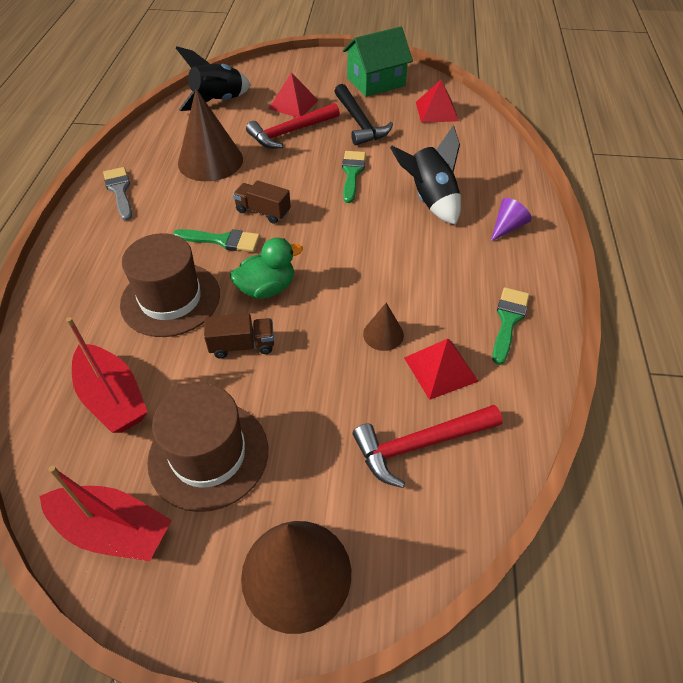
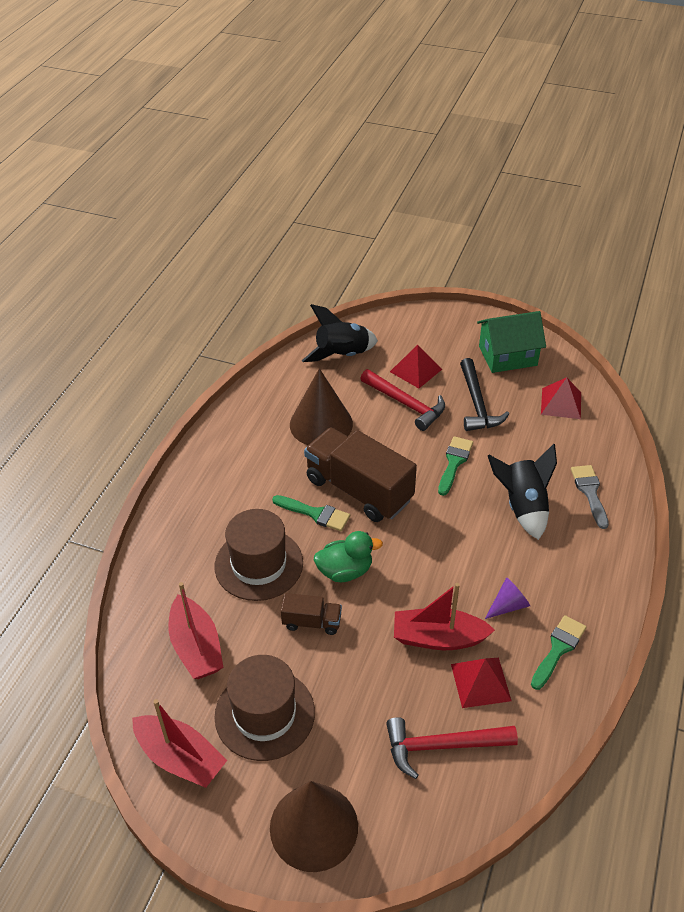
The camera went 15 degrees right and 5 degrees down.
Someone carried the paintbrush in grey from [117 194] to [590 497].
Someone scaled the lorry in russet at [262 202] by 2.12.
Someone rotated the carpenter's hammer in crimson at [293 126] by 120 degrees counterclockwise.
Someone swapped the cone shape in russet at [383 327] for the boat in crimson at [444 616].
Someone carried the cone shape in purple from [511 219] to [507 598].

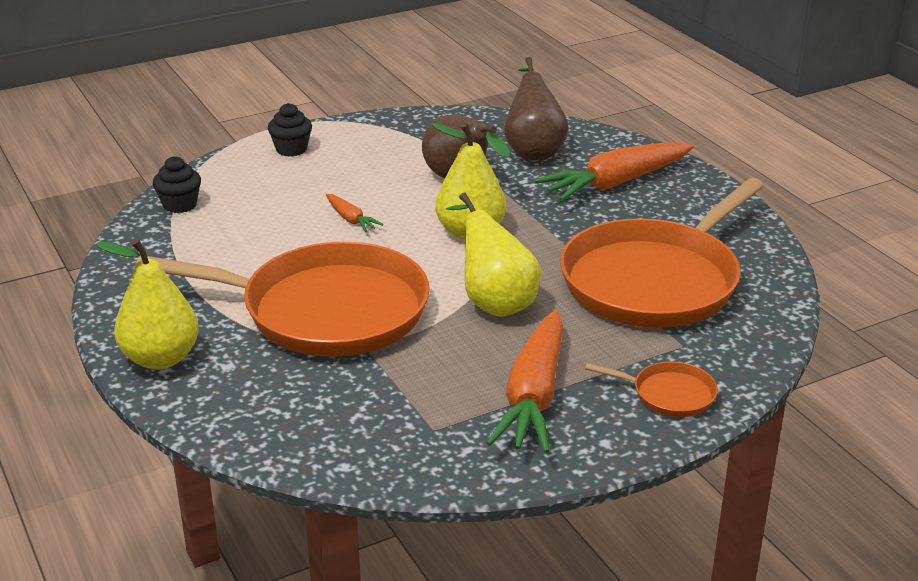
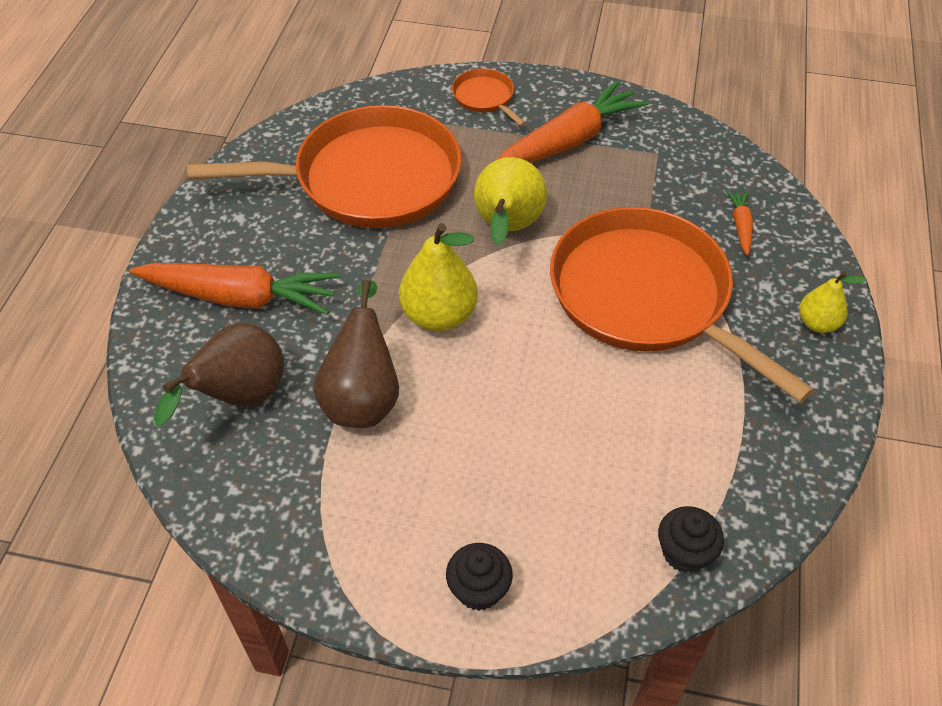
The camera went 140 degrees left and 20 degrees up.
Someone scaled the pear fruit in bright yellow at [147 304] by 0.59.
Someone carried the carrot in orange from [354 213] to [739 223].

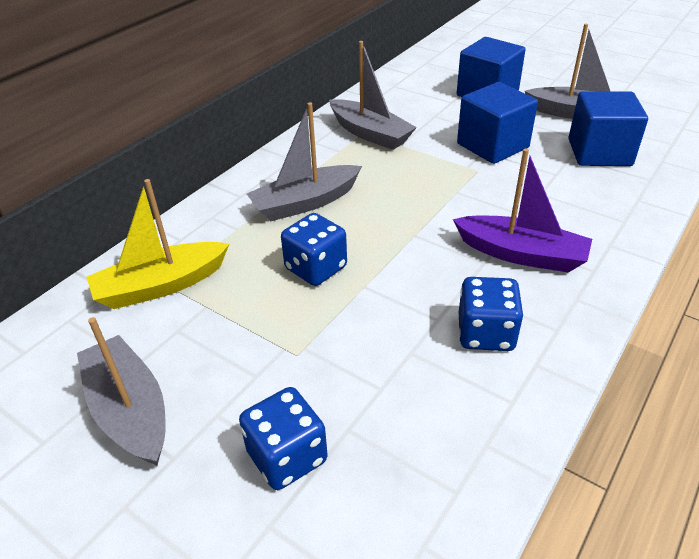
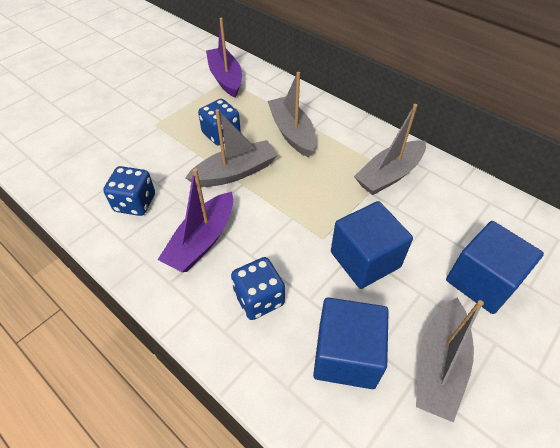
The camera went 95 degrees right and 10 degrees up.
Someone carried the boat in grey from [121 391] to [231 148].
Someone repainted the boat in bright yellow at [158 244], which became the boat in purple at [224 57].
Someone carried the die in cobalt from [283 438] to [258 288].

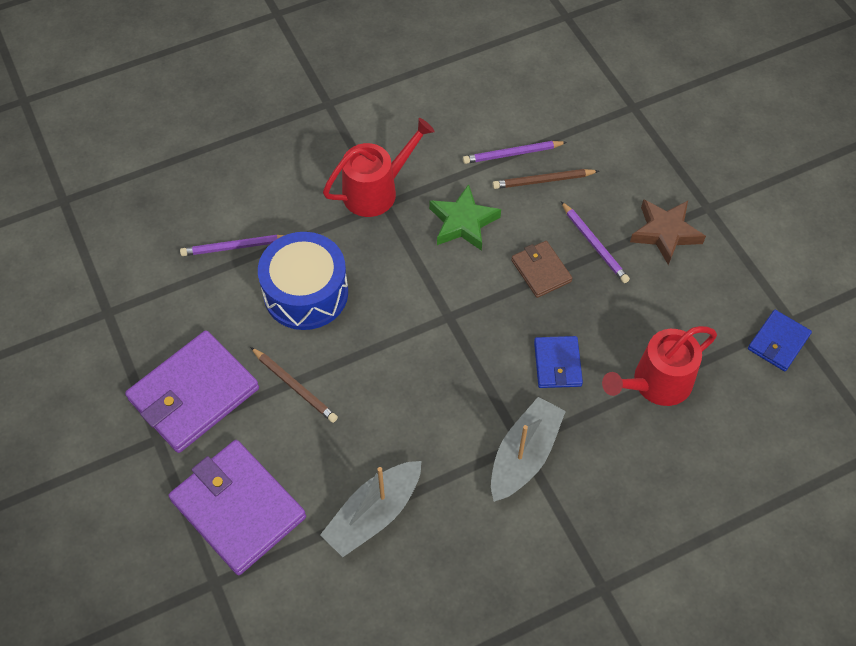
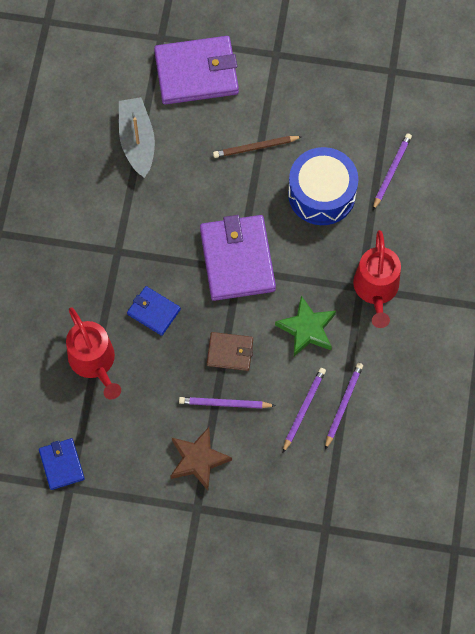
The camera went 125 degrees right and 10 degrees up.
Someone carried the billfold in purple from [192 391] to [238 258].
Someone took away the boat in grey at [528 449].
Someone repainted the wooden pencil in russet at [545 179], which became the wooden pencil in purple at [304 410].
Someone rotated the watering pot in crimson at [659 366] by 150 degrees clockwise.

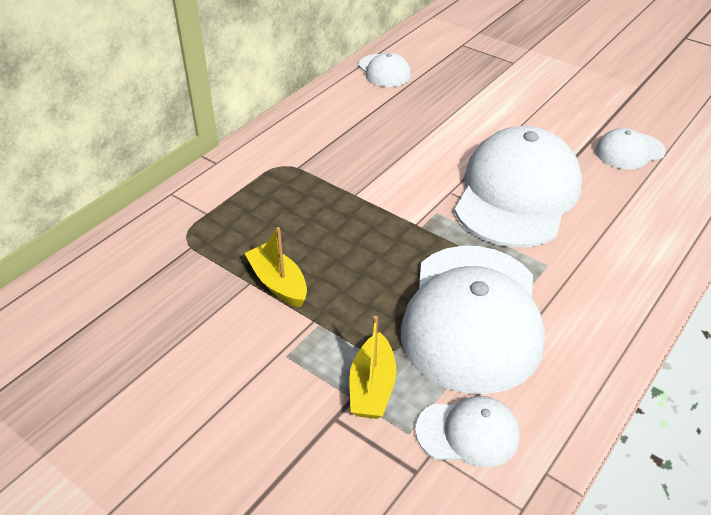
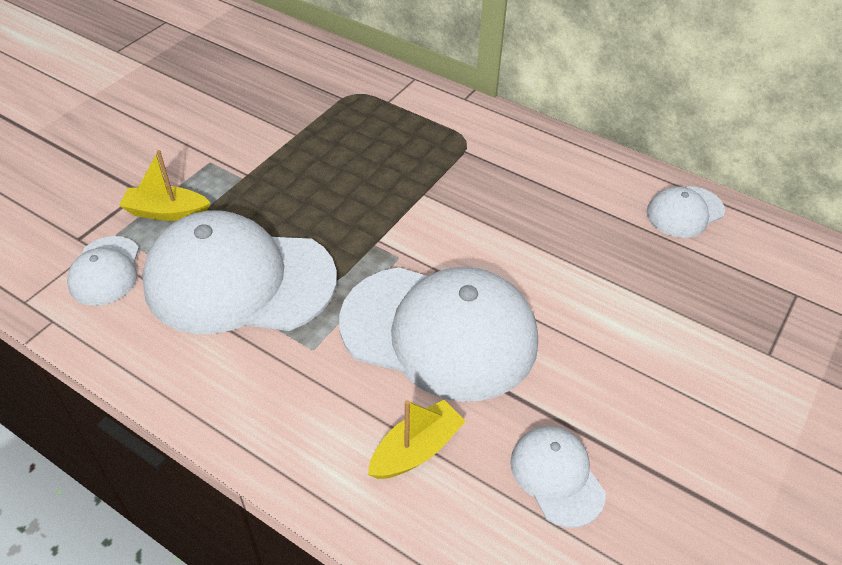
The camera went 85 degrees right and 5 degrees up.
Someone carried the boat in bright yellow from [275 267] to [417 439].

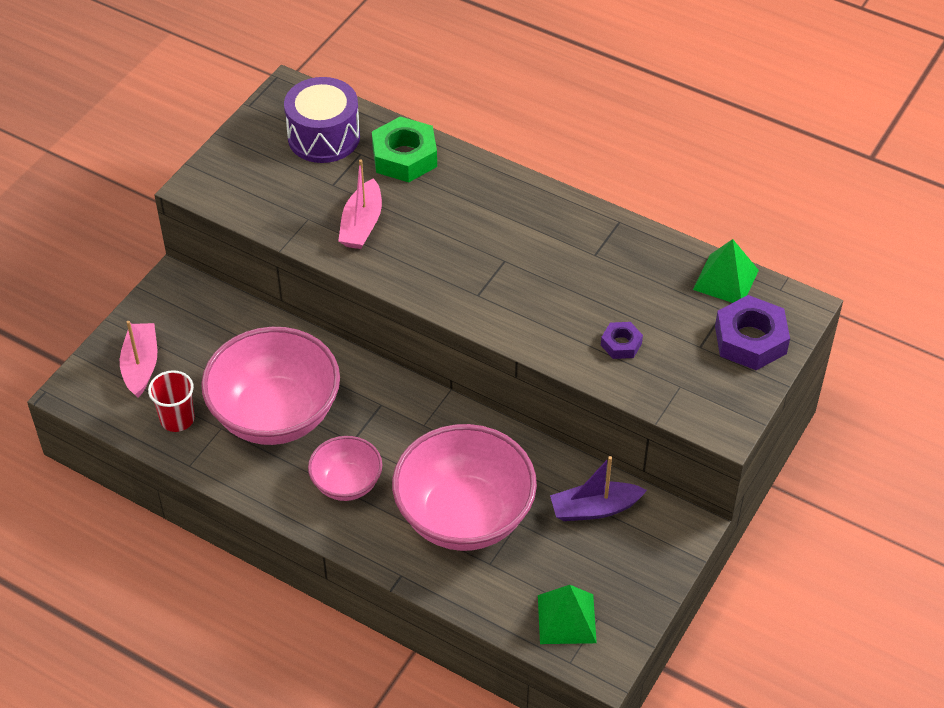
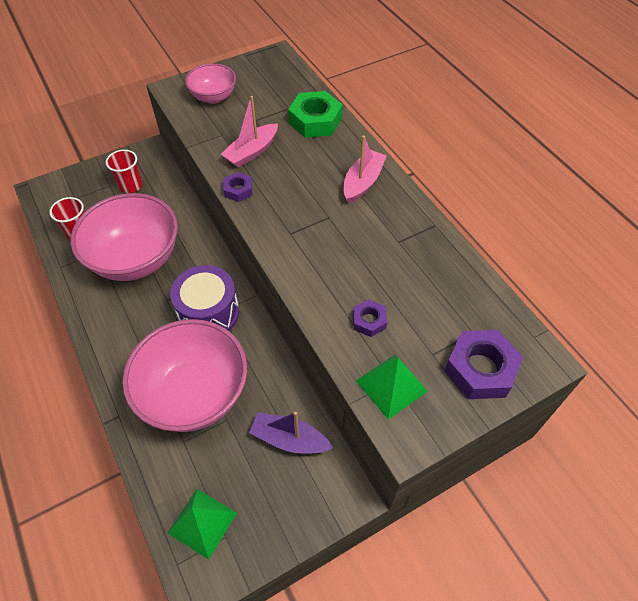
The camera went 30 degrees right and 5 degrees up.
Someone carried the boat in rose-pink from [138 359] to [365 169].
Someone carried the snare drum in purple from [322 120] to [204 298].
Someone carried the bowl in rose-pink from [345 468] to [210 83].
Someone carried the solid pyramid in leaf-green from [726 271] to [392 387].
Someone put down the beaker in crimson at [124 171].
Someone put down the hex nut in purple at [237 187].

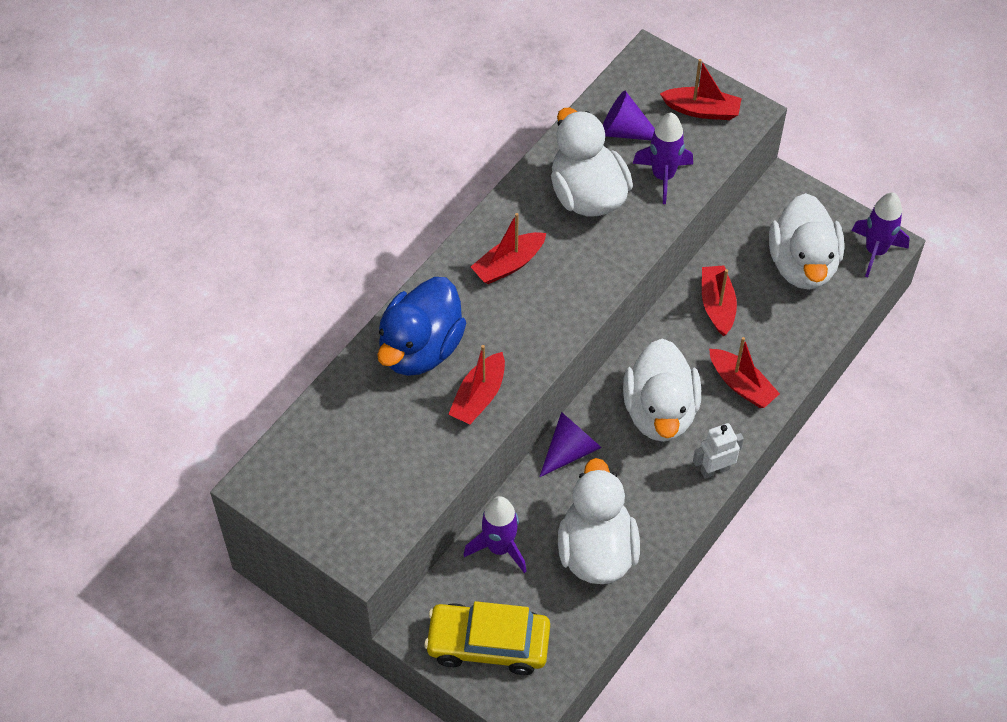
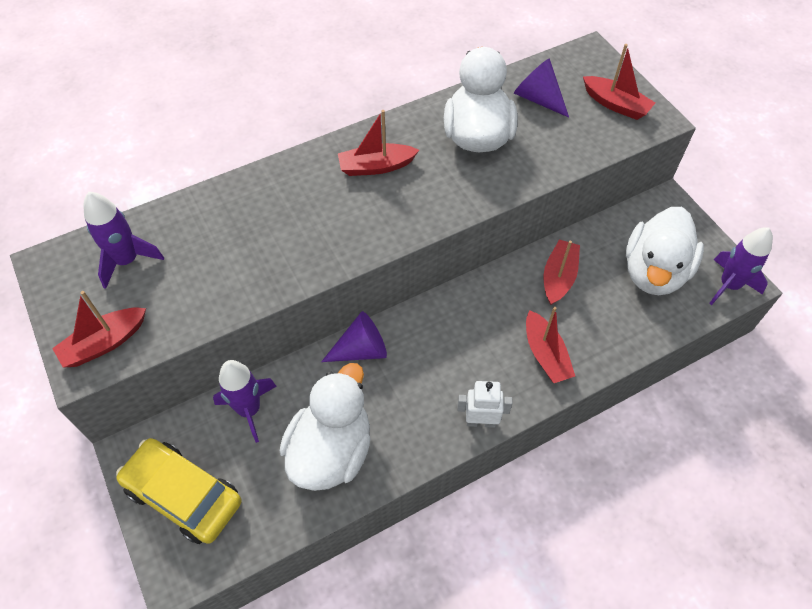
The camera went 25 degrees right and 0 degrees up.
Someone took away the toy duck in cobalt at [421 326].
Someone carried the boat in crimson from [476 384] to [99 329].
Someone took away the toy duck in white at [662 390].
Someone carried the rocket in purple from [663 158] to [123 240].

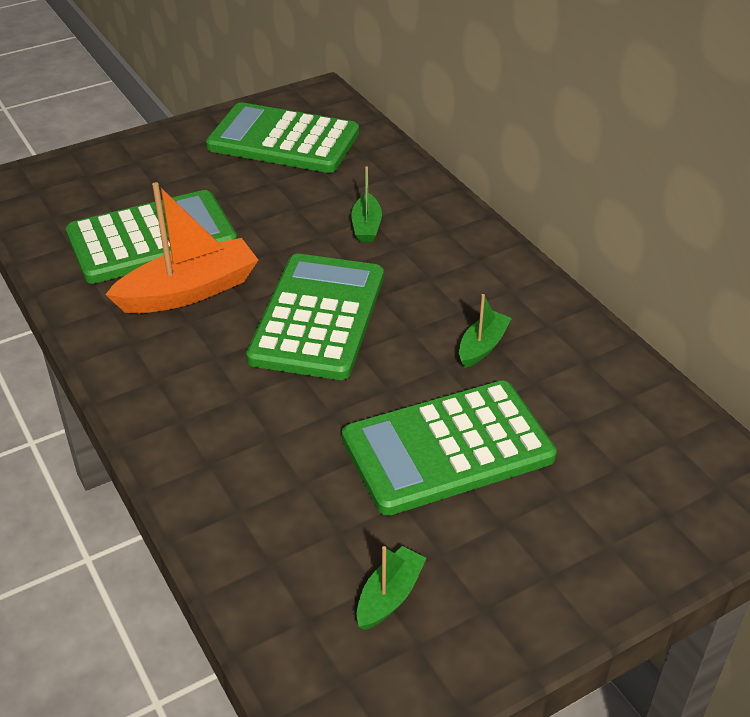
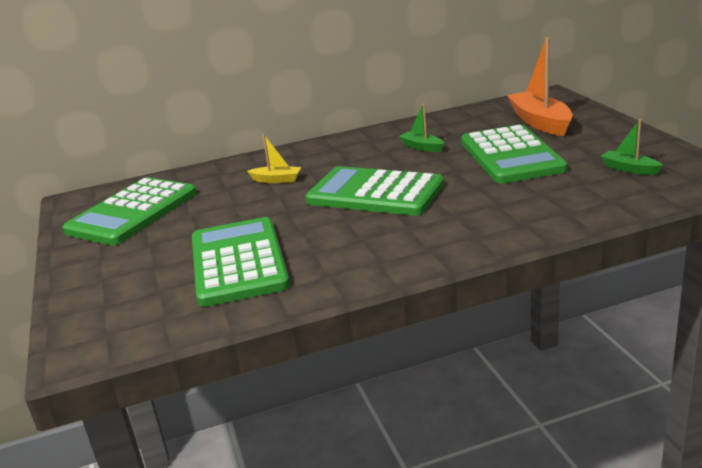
The camera went 75 degrees left and 15 degrees down.
Someone carried the boat in orange from [181 247] to [540 86].
Someone repainted the boat in leaf-green at [366 204], which became the boat in bright yellow at [274 158].

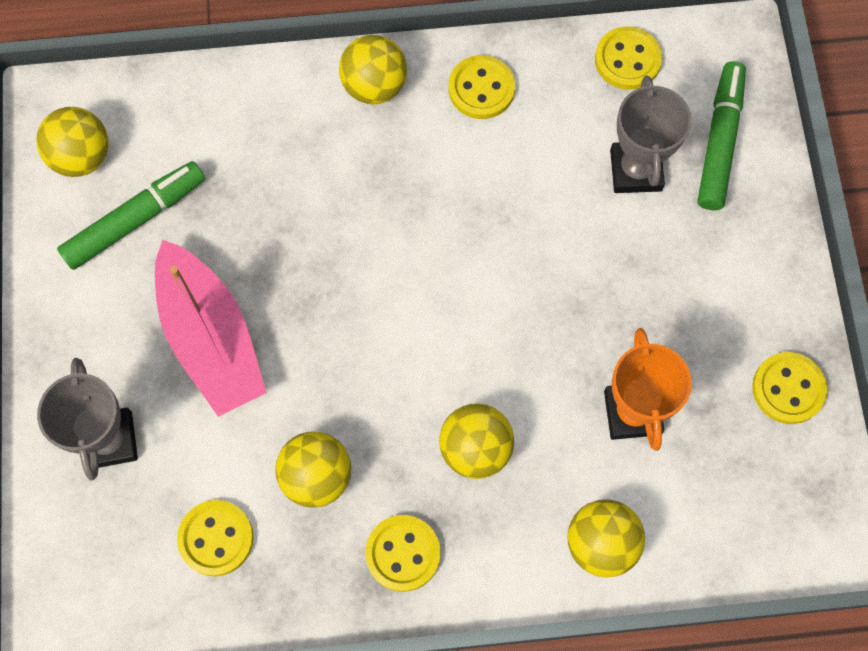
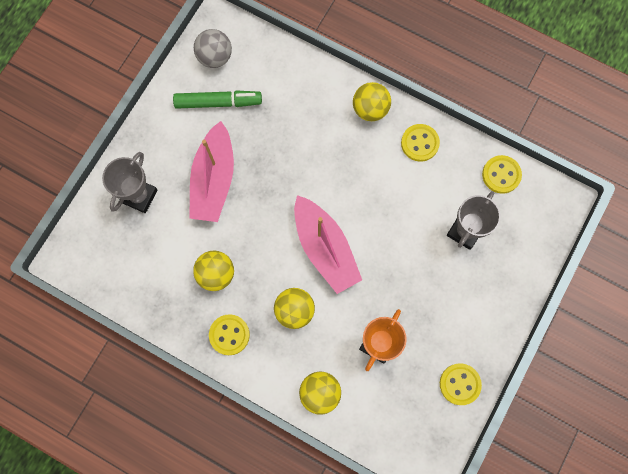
The camera went 35 degrees right and 5 degrees up.
Someone repainted the ball in bright yellow at [72 142], which became the ball in grey at [213 48].
Someone took away the button in bright yellow at [215 538].
Someone took away the felt pen in leaf-green at [722 135].
Someone put down the boat in rose-pink at [328 244].

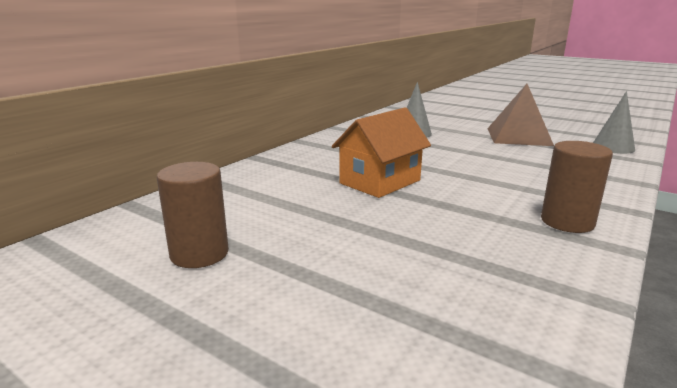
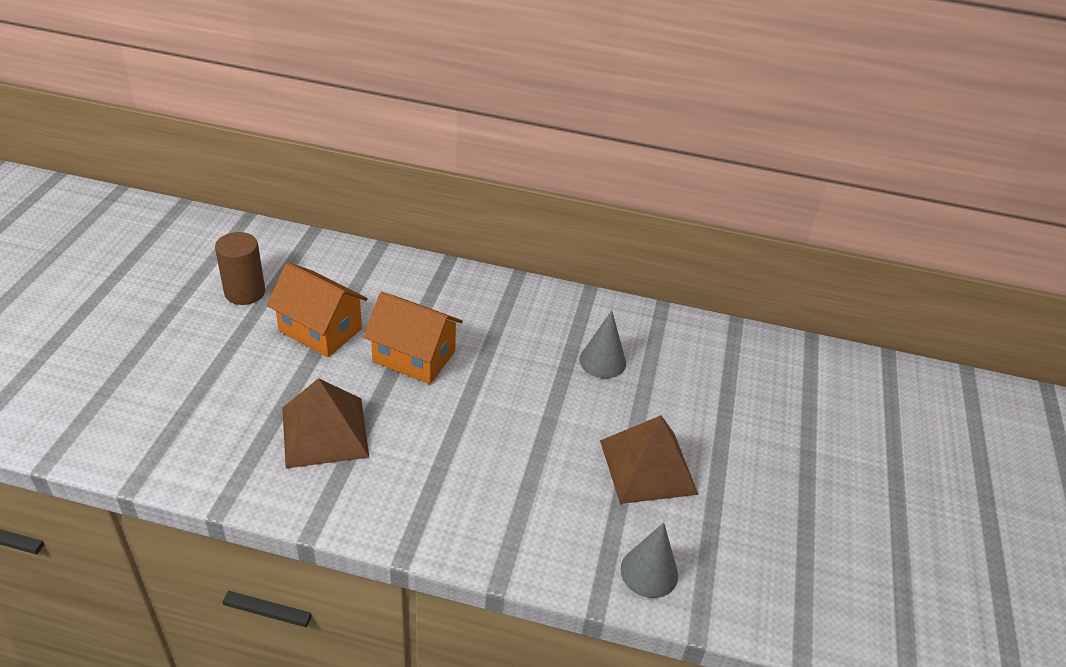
The camera went 65 degrees right and 20 degrees up.
Someone took away the solid cylinder in russet at [577 187].
Someone put down the cottage in orange at [317 309].
Someone put down the solid pyramid in russet at [325 423].

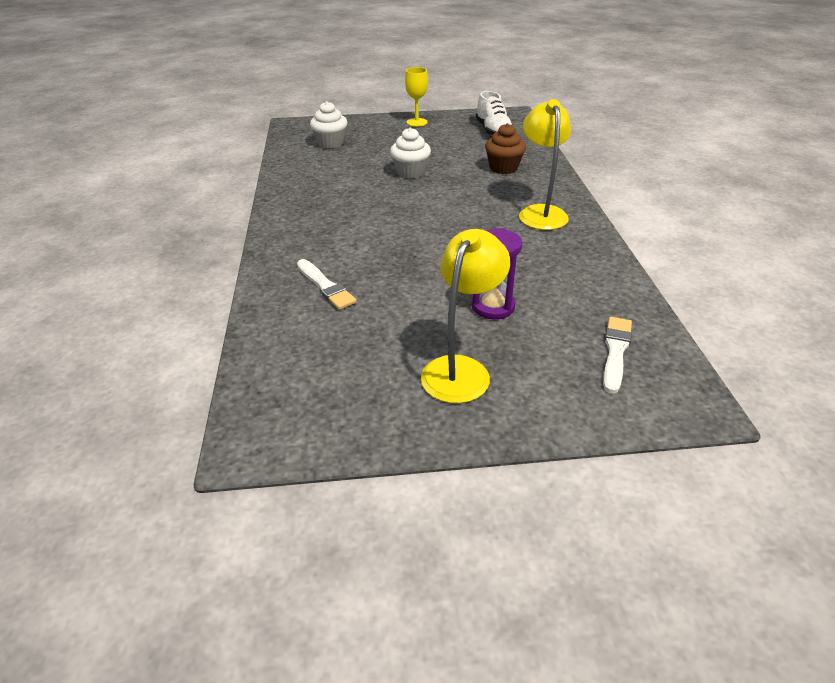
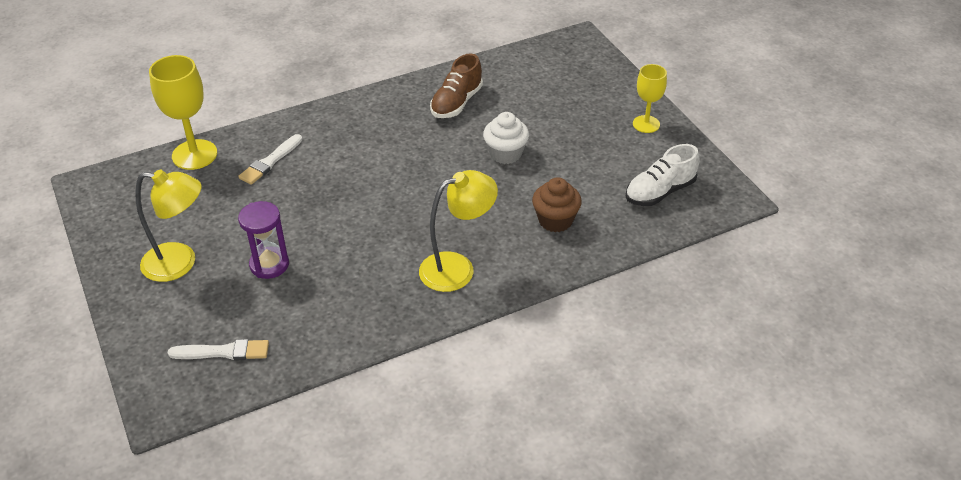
The camera went 70 degrees right and 5 degrees up.
Someone took away the muffin in white at [328 125].
Someone put down the chalice in bright yellow at [183 112].
Someone put down the lace-up shoe in russet at [456 85].

